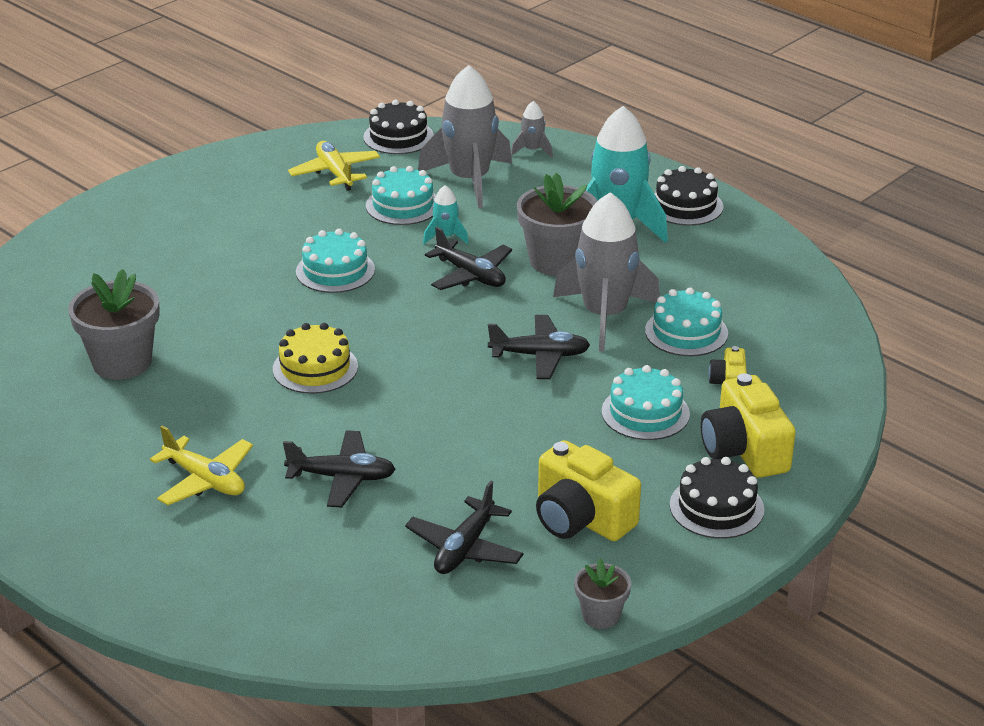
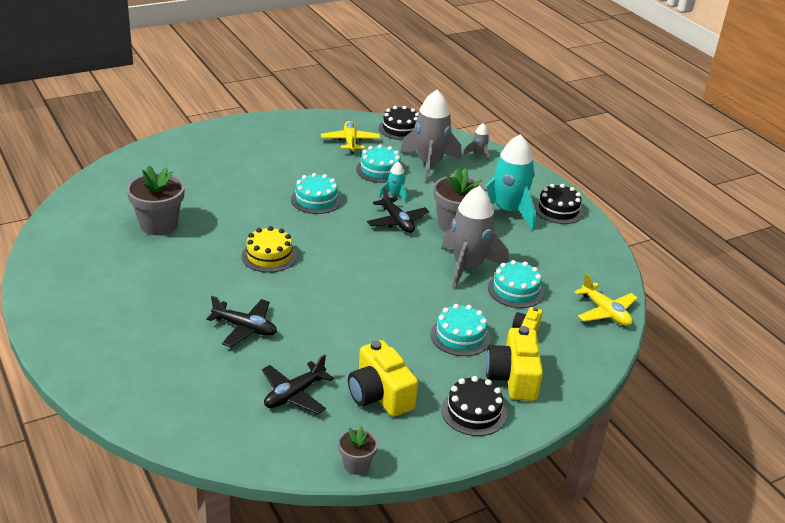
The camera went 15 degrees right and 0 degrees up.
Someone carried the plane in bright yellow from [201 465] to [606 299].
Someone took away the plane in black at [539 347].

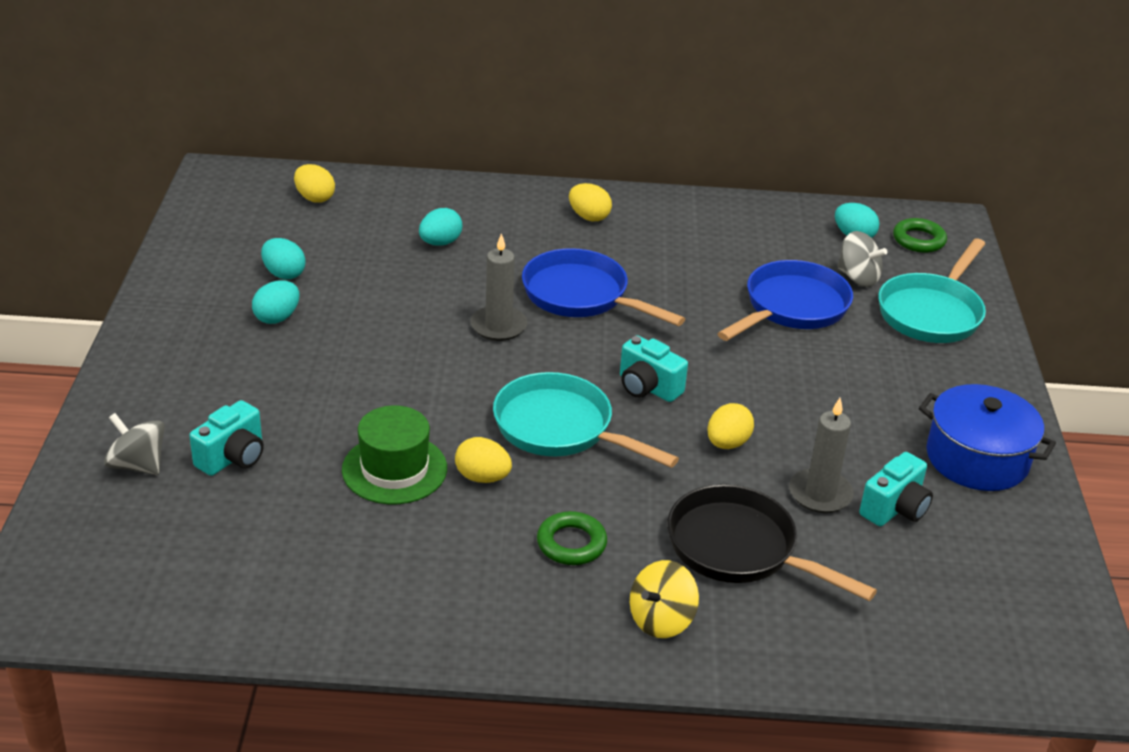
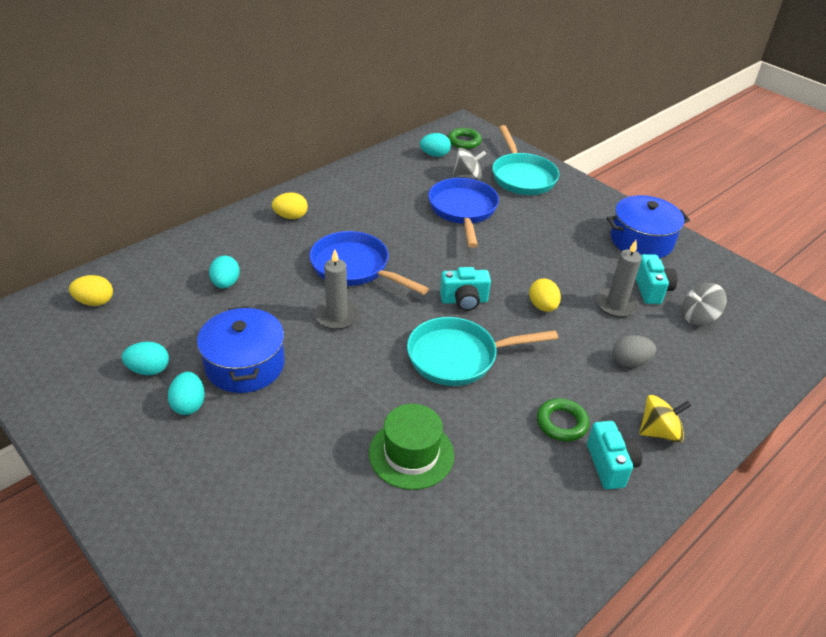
The camera went 45 degrees left and 5 degrees up.
Someone carried the spinning top in grey from [134 444] to [704 304].
Someone carried the camera in turquoise from [226 438] to [614 455].
Someone took away the toy egg in bright yellow at [483 460].
Someone rotated the pan in cobalt at [603 287] by 45 degrees clockwise.
Someone rotated the spinning top in bright yellow at [664 599] by 105 degrees counterclockwise.
Someone swapped the pan in black at [772 542] for the toy egg in grey at [634 351].
Someone put down the pot in cobalt at [241 349].

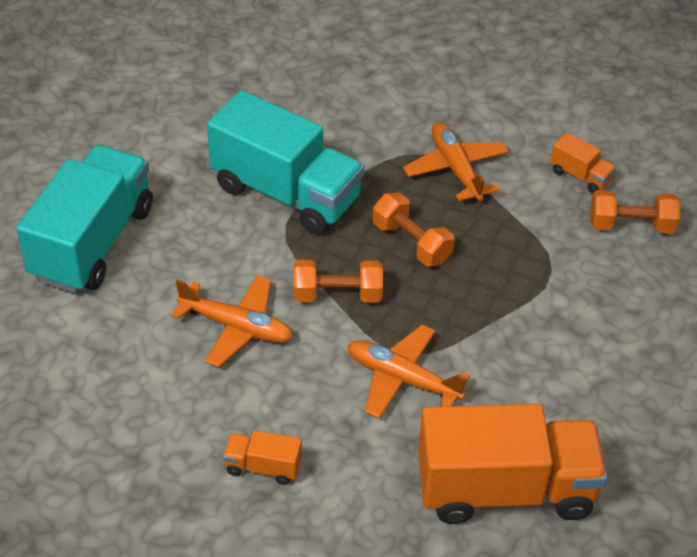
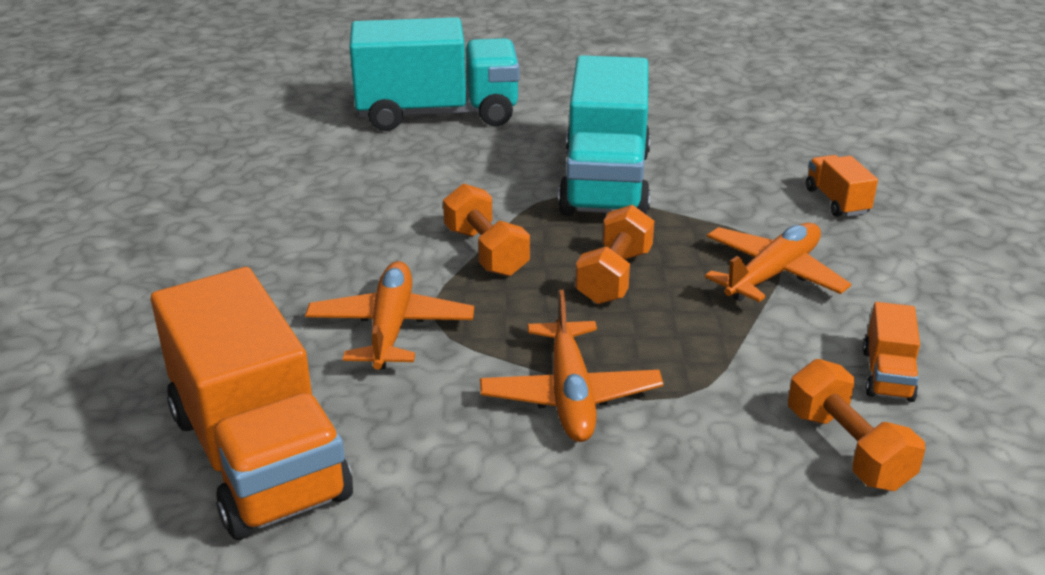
The camera went 65 degrees right and 15 degrees down.
Someone carried the plane in orange from [232 321] to [571 366].
Someone carried the lorry in orange from [262 457] to [842 186].

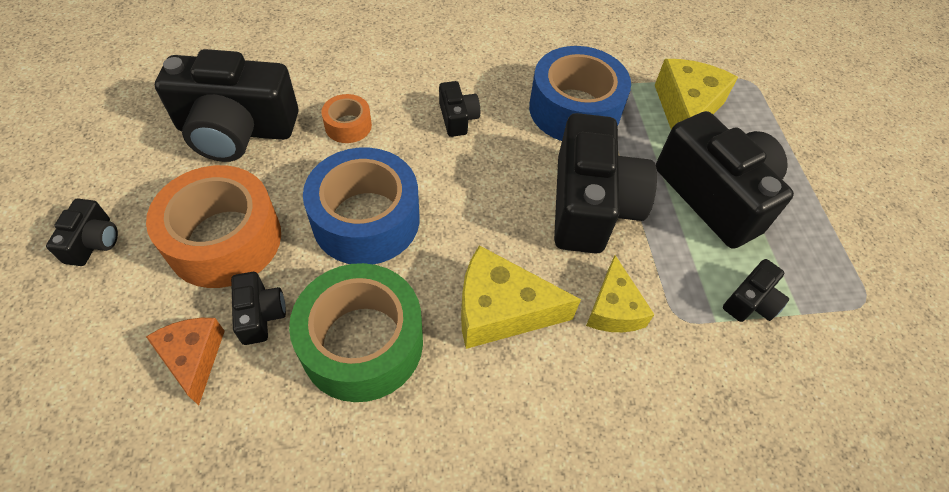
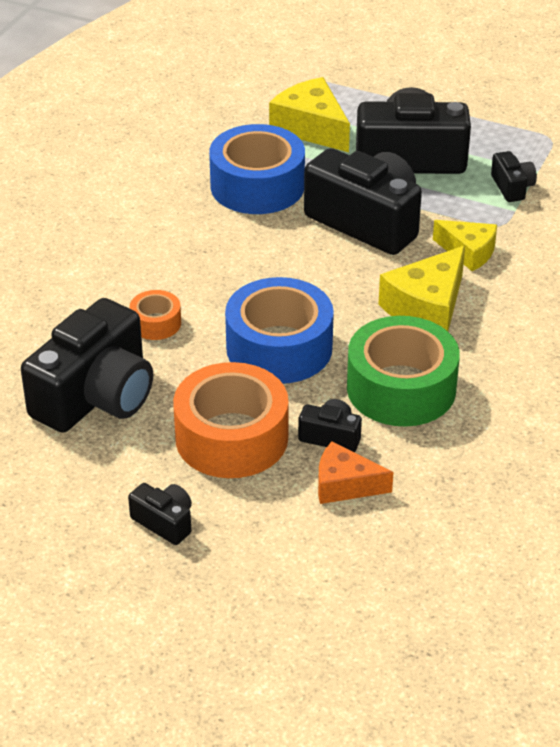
The camera went 55 degrees left and 15 degrees down.
Someone took away the camera in black at [459 109].

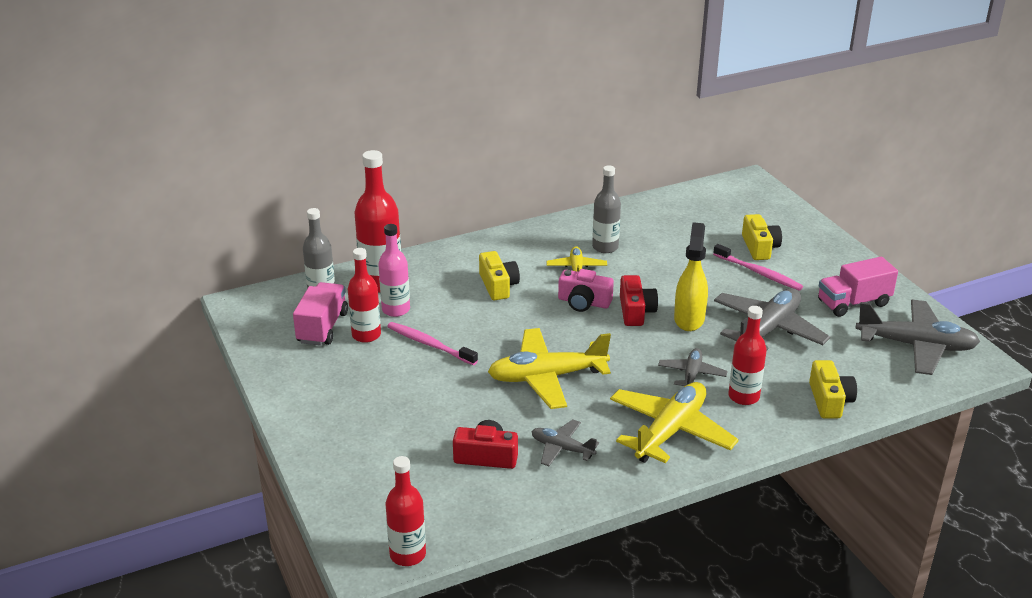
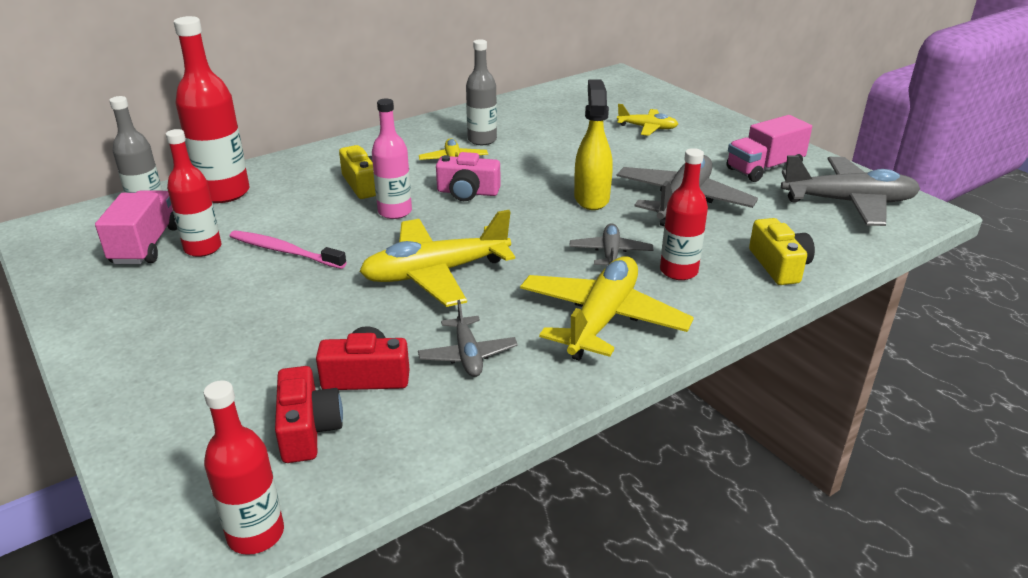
The camera went 10 degrees left and 0 degrees up.
Someone carried the flask in rose-pink from [394 270] to [392 158].
Someone rotated the plane in grey at [565 442] by 120 degrees counterclockwise.
Someone carried the camera in crimson from [639 300] to [309 414].
Someone took away the toothbrush in rose-pink at [758 267].
Someone swapped the camera in bright yellow at [762 237] for the plane in bright yellow at [647 120].

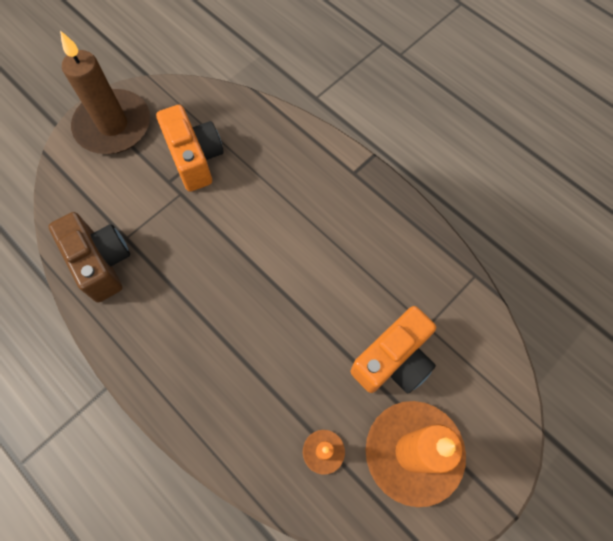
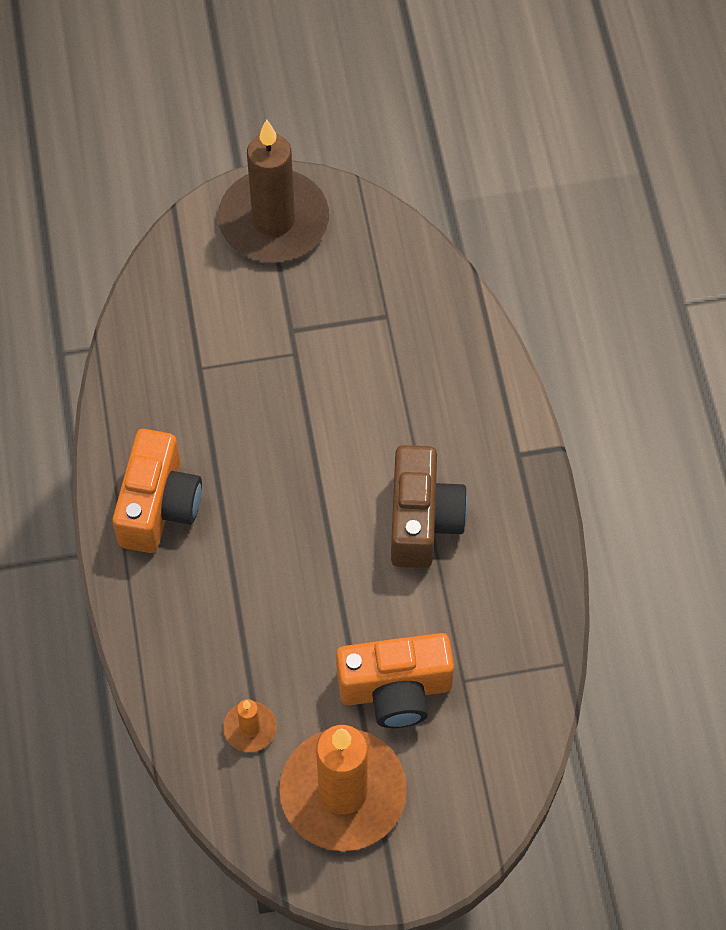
The camera went 35 degrees right and 5 degrees down.
Someone carried the camera in russet from [89 257] to [429 506].
Someone carried the camera in orange from [189 148] to [157 491].

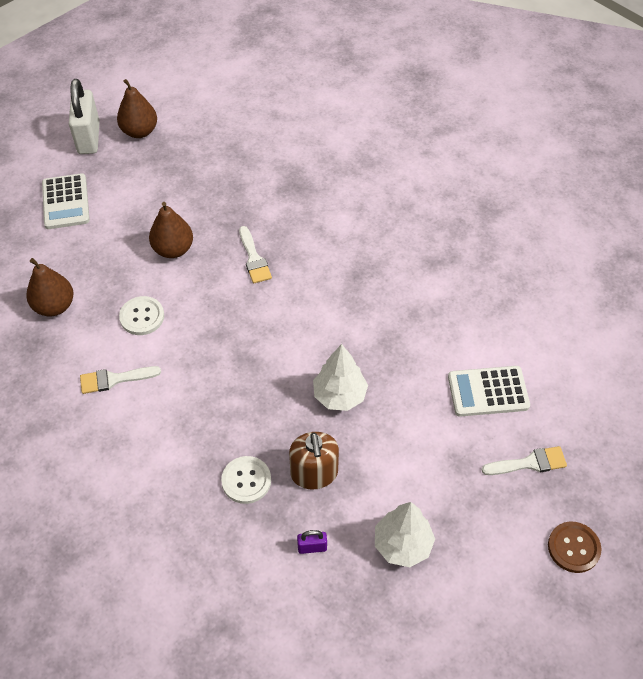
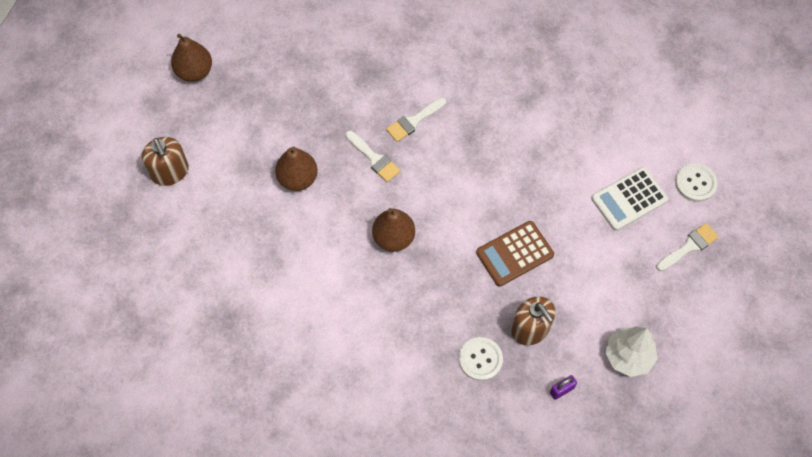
The camera went 25 degrees left and 10 degrees up.
Someone carried the pear fruit in russet from [50 287] to [393 230].
Someone swapped the pocket calculator in white at [66 201] for the soap dispenser in russet at [165 161].
Someone took away the small lock in white at [84 116].
Someone carried the paintbrush in white from [120 380] to [416 119].
Someone carried the button in white from [141 315] to [696 182].
Someone swapped the fir tree in white at [340 377] for the pocket calculator in russet at [515 254].
Someone took away the button in russet at [575 547].

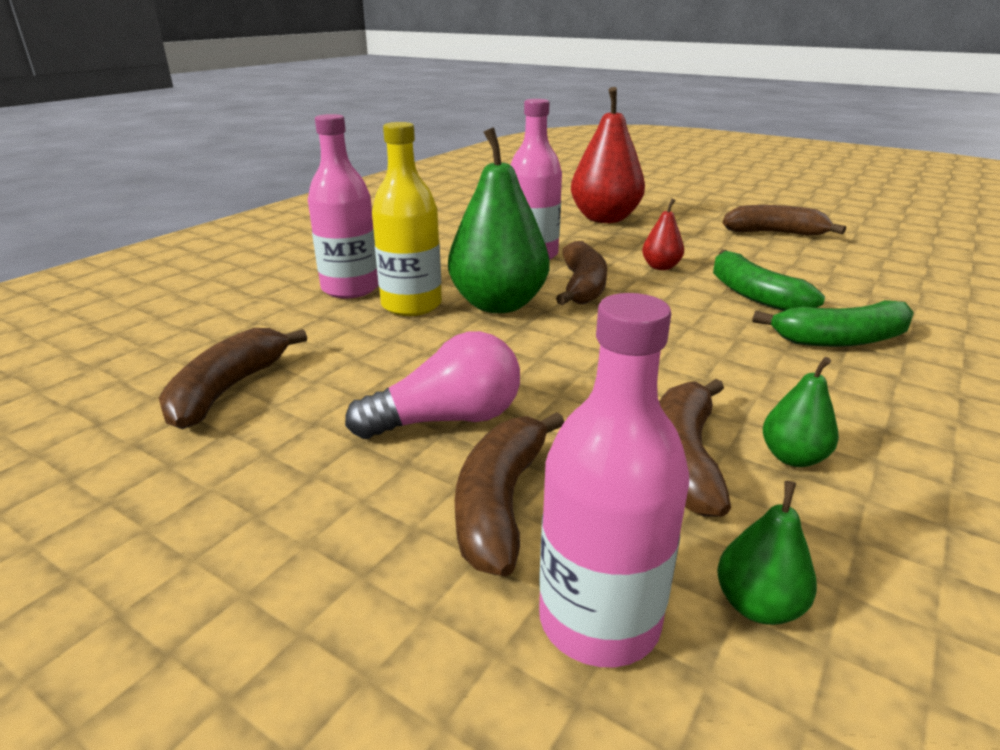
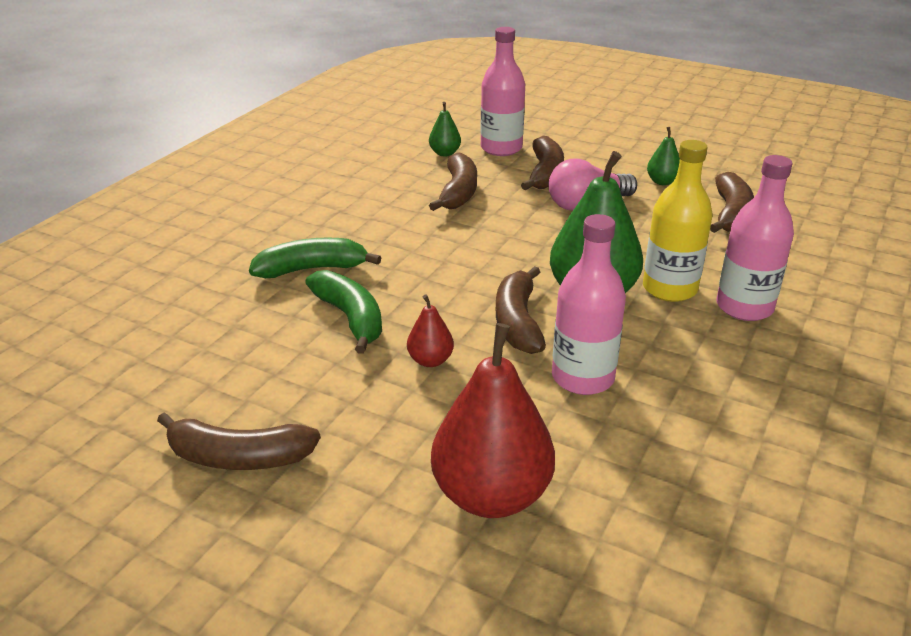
The camera went 175 degrees right and 5 degrees up.
Someone carried the pear fruit in leaf-green from [801 412] to [663 156].

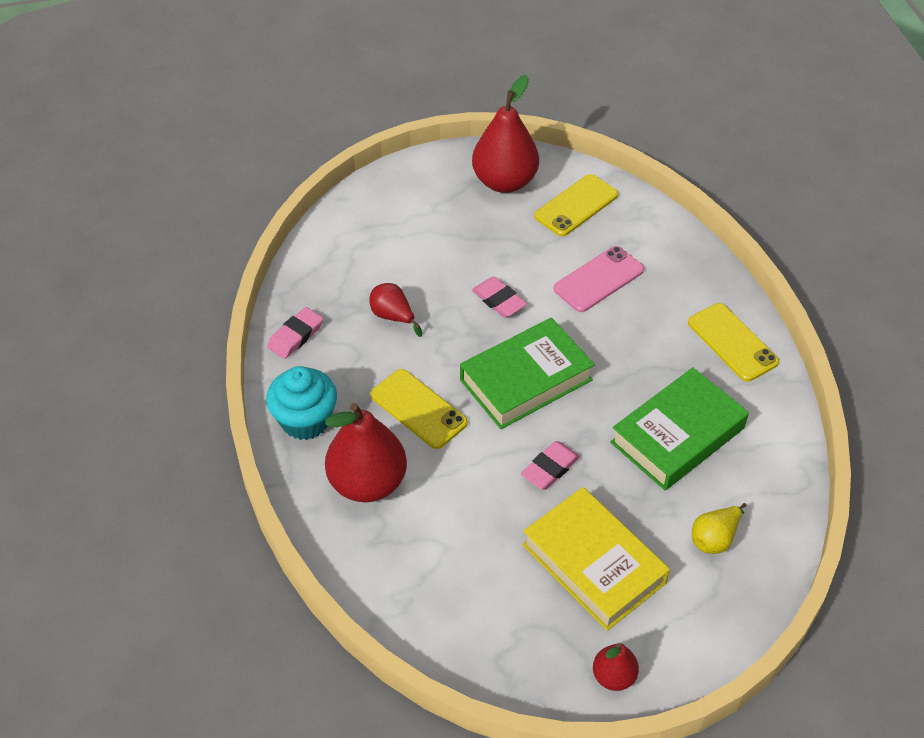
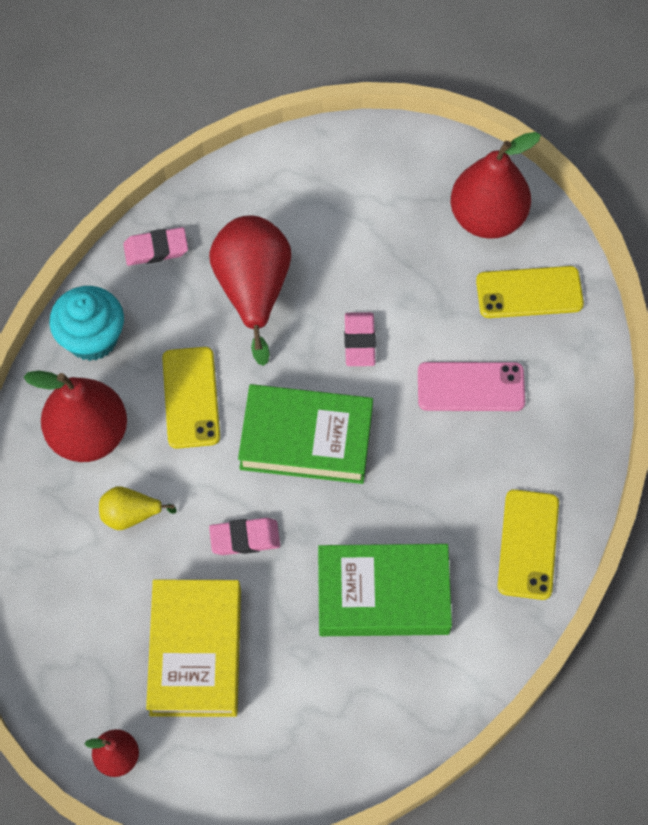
The camera went 40 degrees right and 15 degrees up.
Someone scaled the pear fruit in crimson at [395 310] by 1.97.
Someone carried the pear fruit in bright yellow from [719 528] to [138 508].

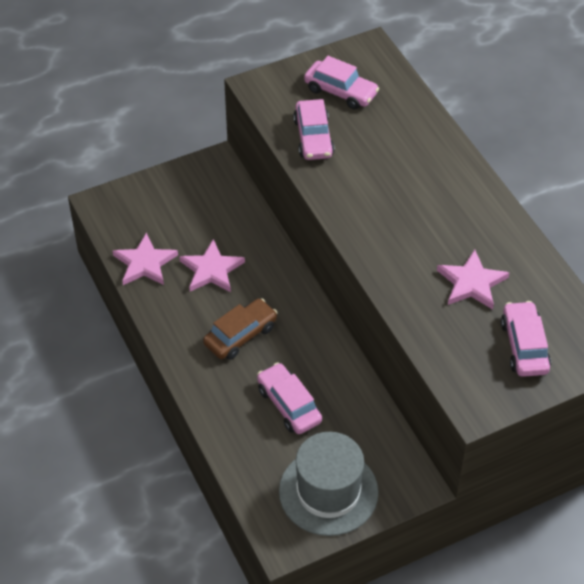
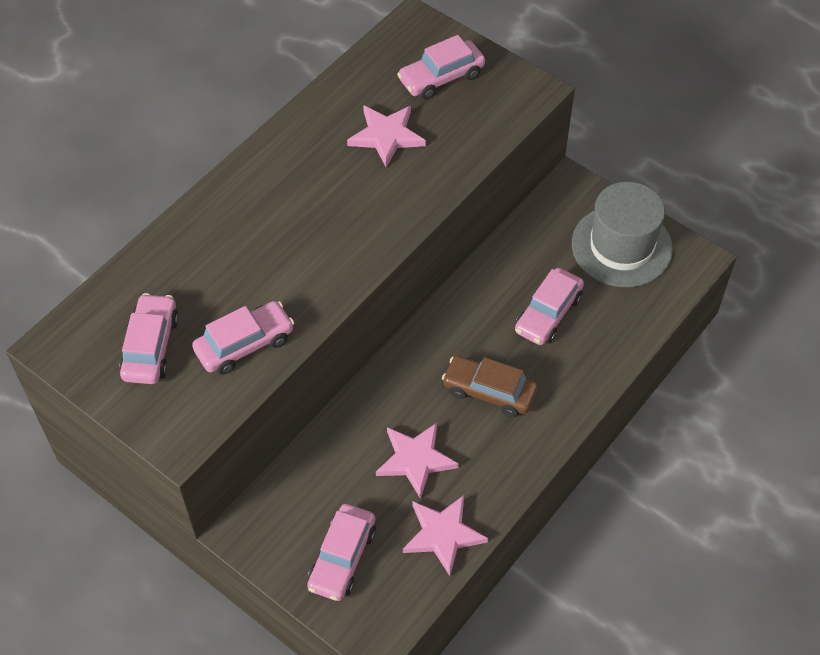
The camera went 115 degrees left and 5 degrees up.
Someone put down the toy car in rose-pink at [341 552].

